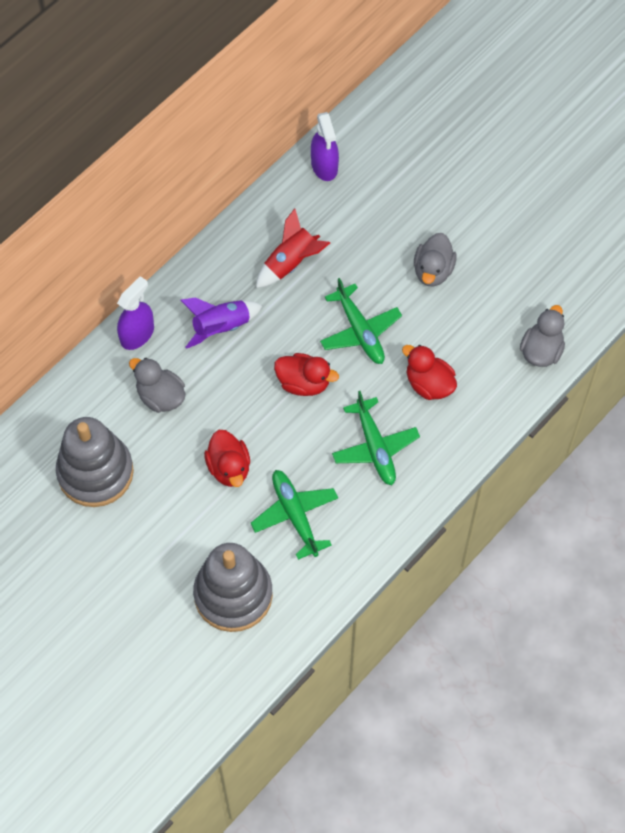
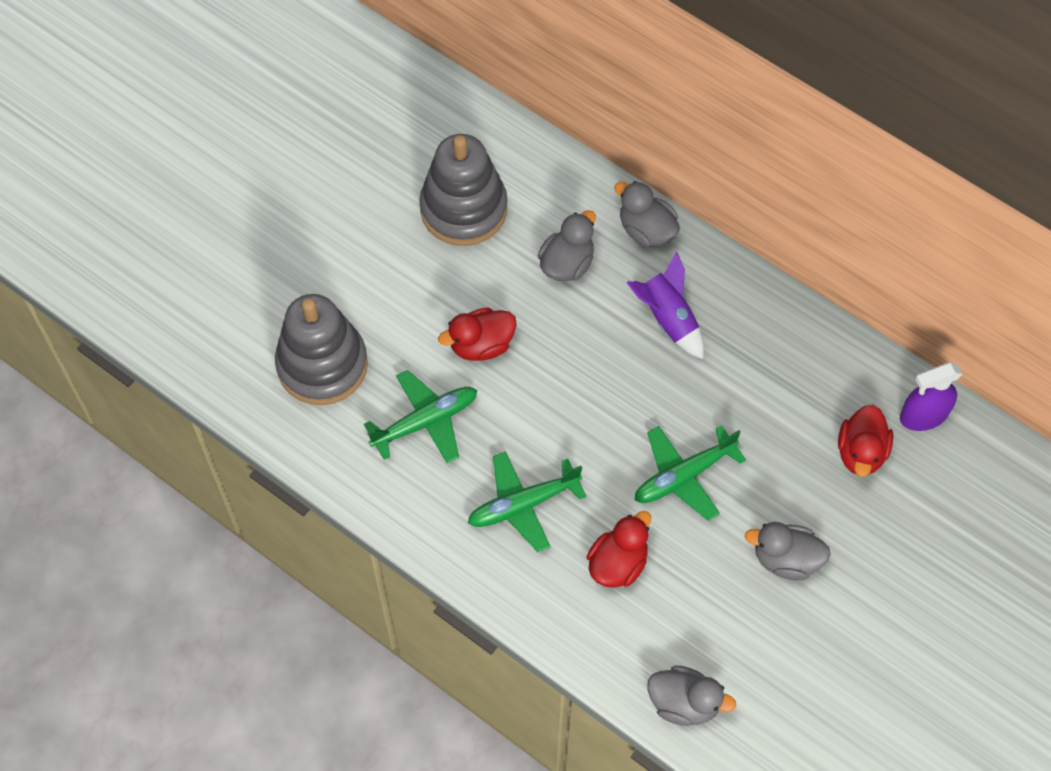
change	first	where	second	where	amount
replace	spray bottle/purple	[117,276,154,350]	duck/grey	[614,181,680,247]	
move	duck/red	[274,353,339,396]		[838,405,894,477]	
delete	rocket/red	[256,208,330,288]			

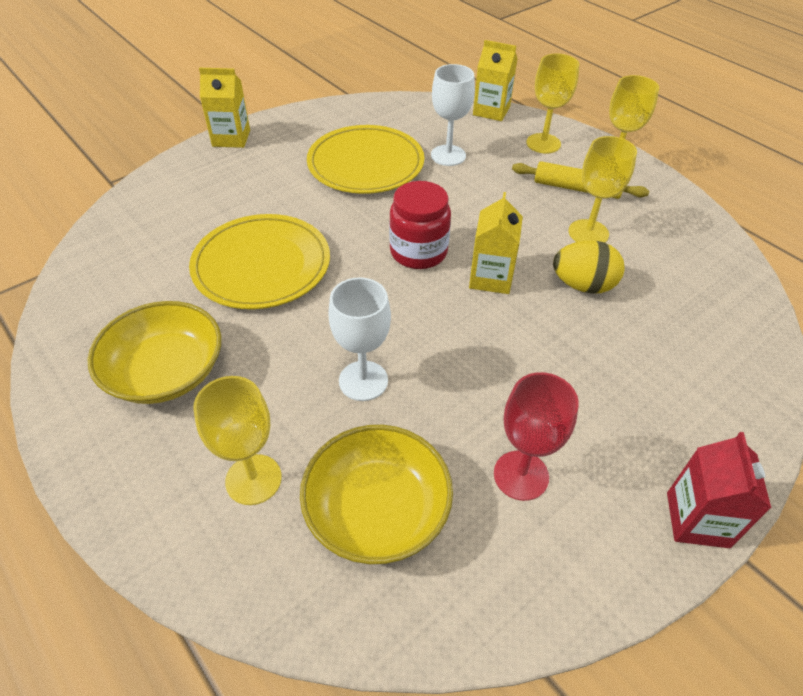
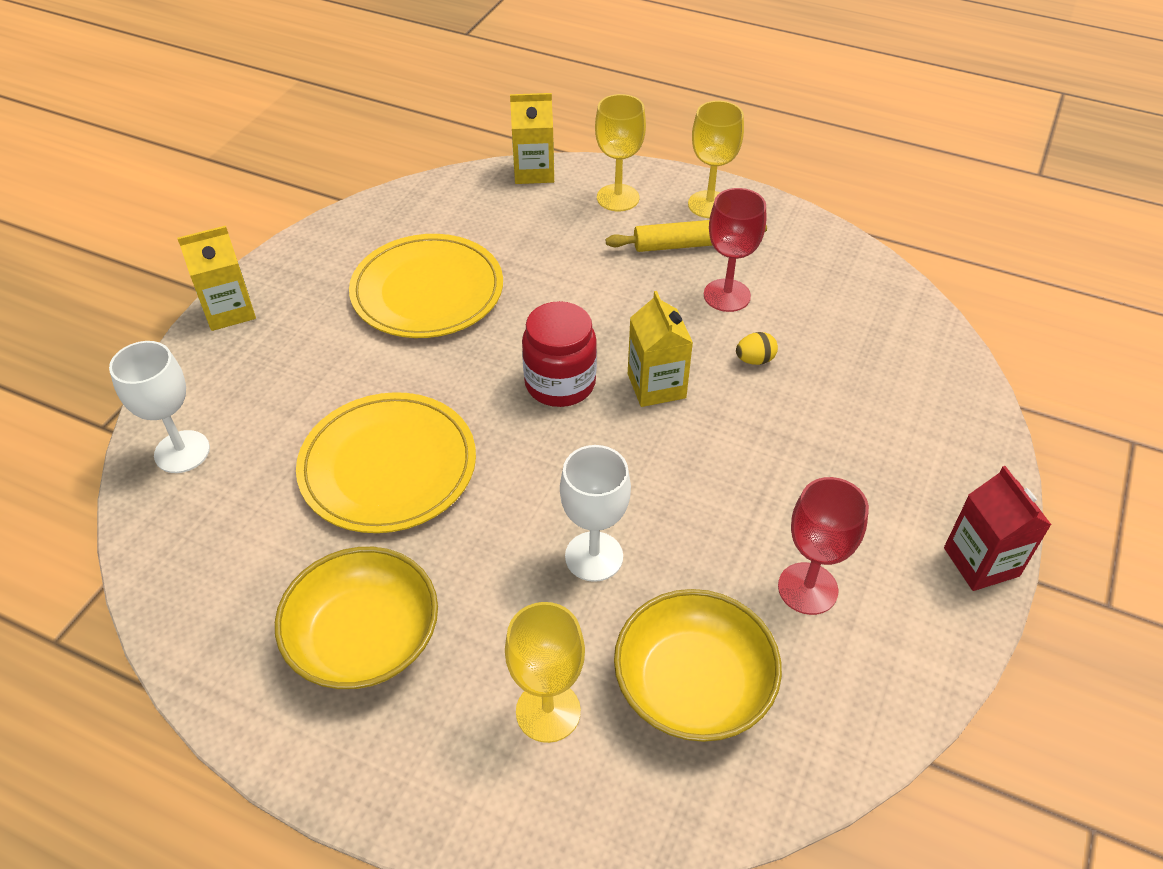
change	first	where	second	where	amount
move	goblet/white	[431,64,475,166]		[109,341,210,473]	
recolor	goblet/yellow	[568,136,637,243]	goblet/red	[704,188,766,312]	
resize	egg/yellow	[553,241,625,294]		[736,332,778,365]	x0.55

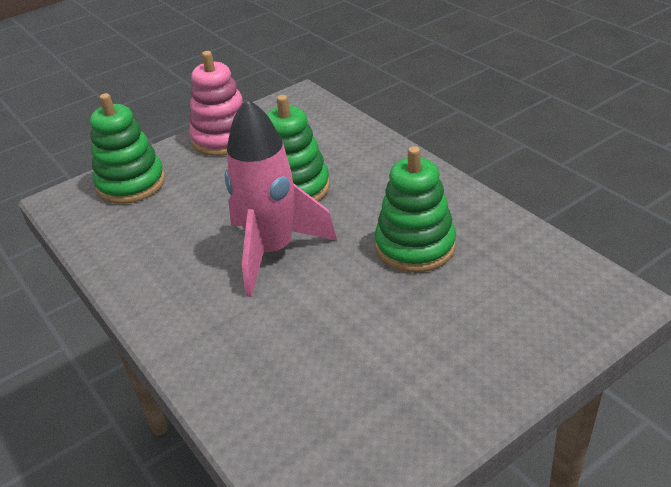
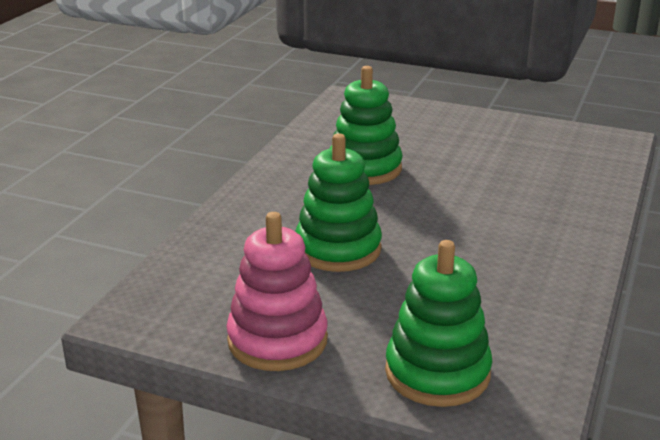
change	first	where	second	where	amount
delete	rocket/pink	[225,98,337,297]			

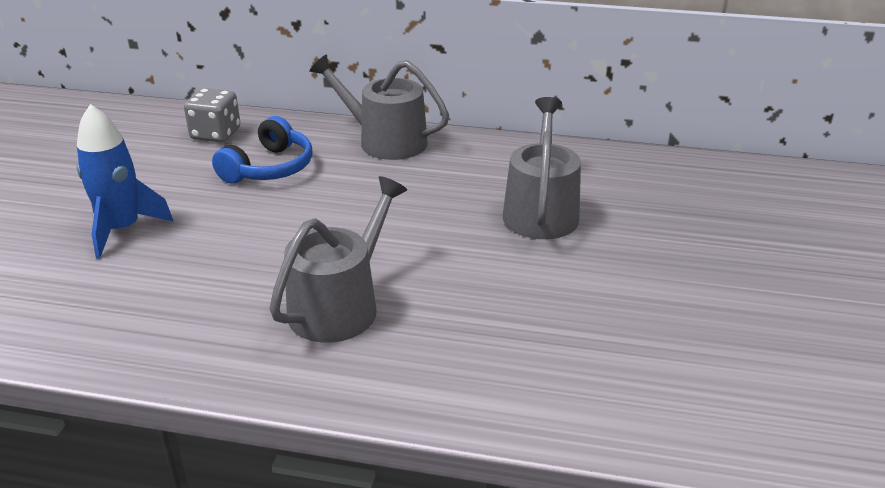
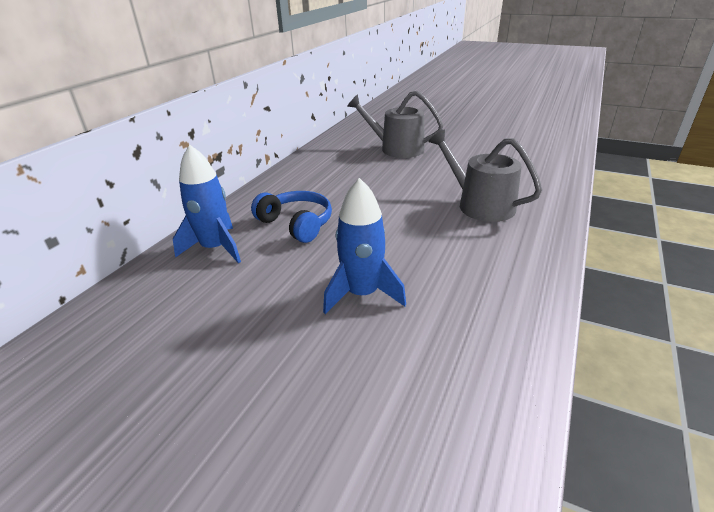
change	first	where	second	where	amount
replace	dice/grey	[184,88,240,142]	rocket/blue	[173,144,241,263]	
delete	watering can/grey	[309,54,449,160]			

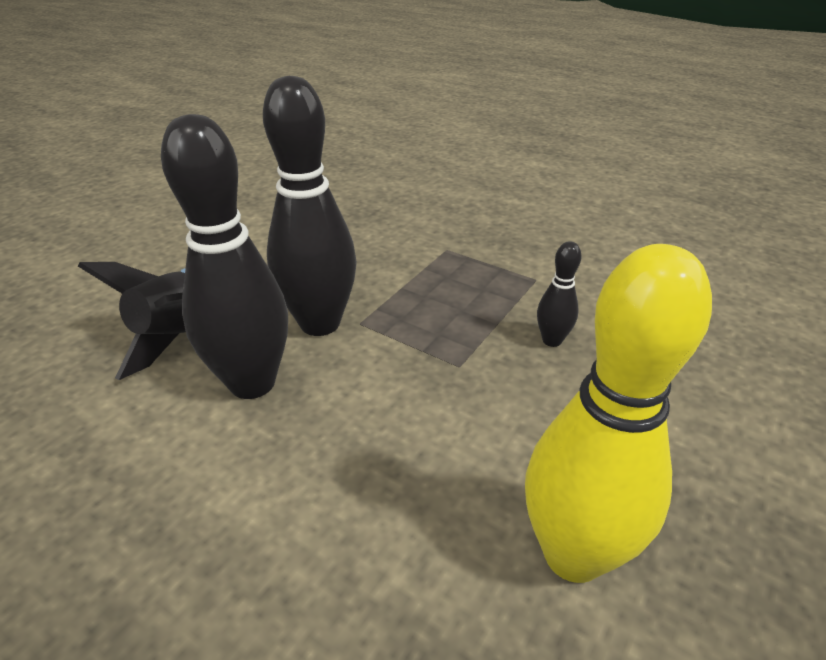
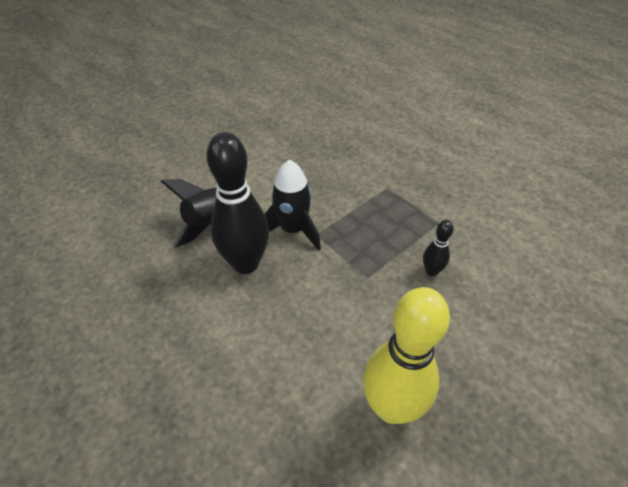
change	first	where	second	where	amount
replace	bowling pin/black	[263,76,357,336]	rocket/black	[265,160,321,251]	

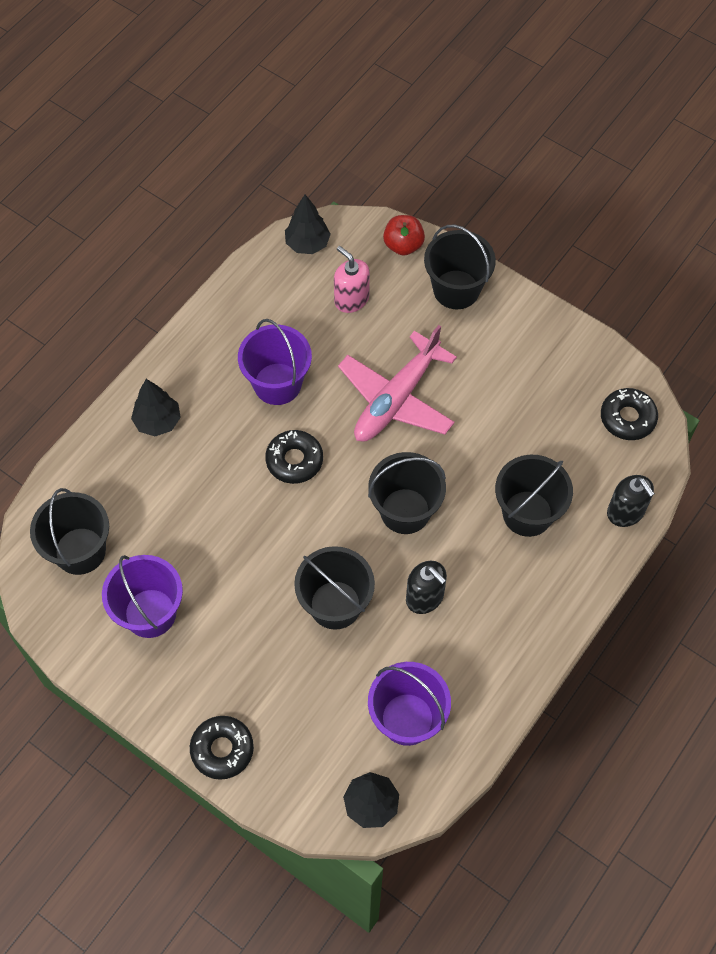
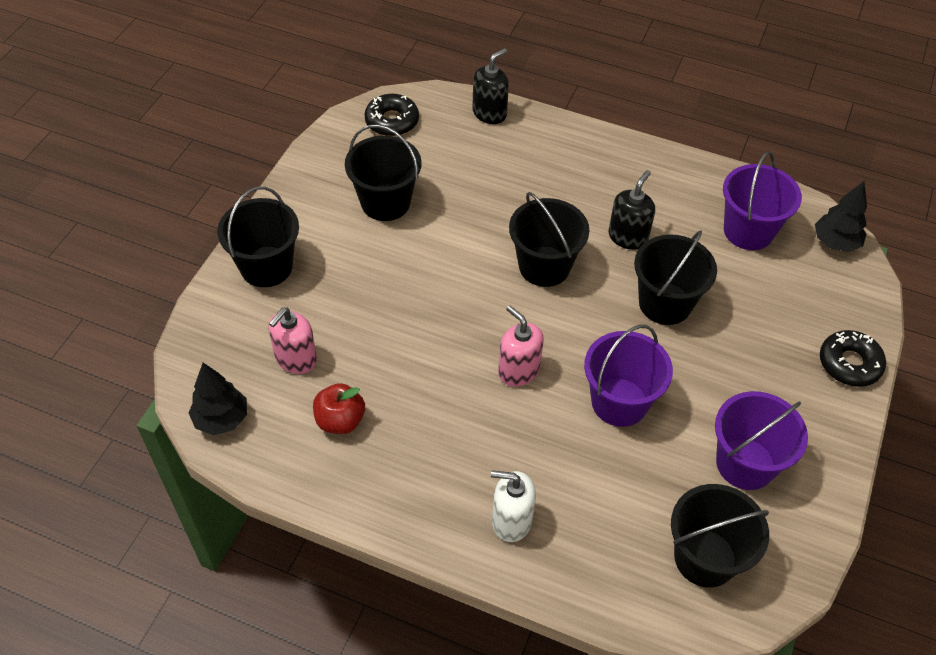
change	first	where	second	where	amount
move	apple/red	[383,215,425,256]		[313,383,365,434]	
move	bucket/black	[495,455,573,537]		[345,124,422,221]	
replace	tree/black	[131,379,181,436]	soap dispenser/white	[491,470,536,542]	
replace	donut/black	[265,430,323,484]	soap dispenser/pink	[498,306,544,386]	
move	bucket/purple	[238,319,312,405]		[584,325,673,427]	
delete	plane/pink	[338,325,457,442]			

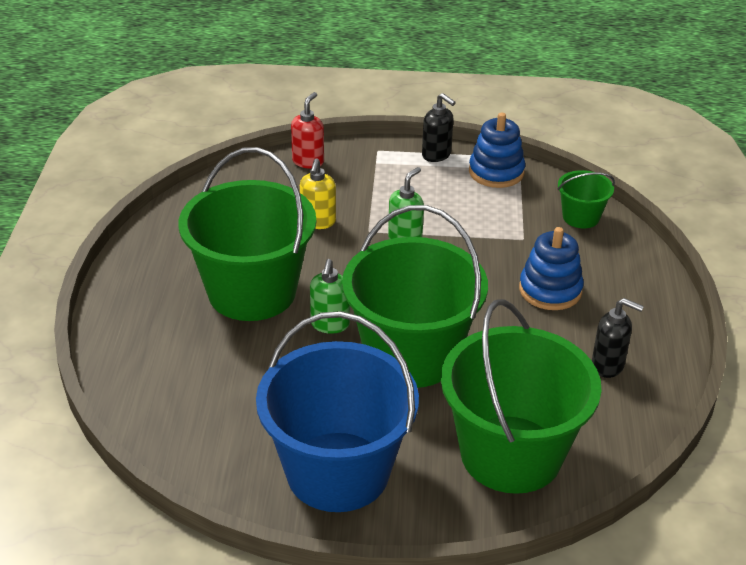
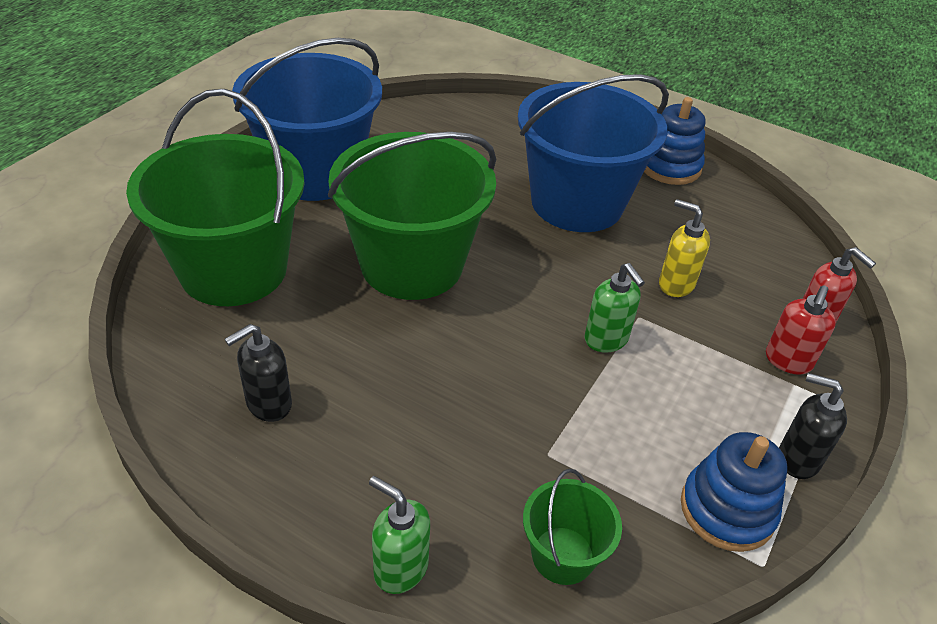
change	first	where	second	where	amount
move	soap dispenser/green	[310,259,350,334]		[369,476,430,594]	
recolor	bucket/green	[179,147,316,321]	bucket/blue	[518,74,669,232]	
move	stacking toy/blue	[519,227,584,310]		[644,97,705,185]	
insert			soap dispenser/red	[766,285,836,375]	
rotate	soap dispenser/black	[422,93,456,162]		[779,373,847,479]	45 degrees clockwise

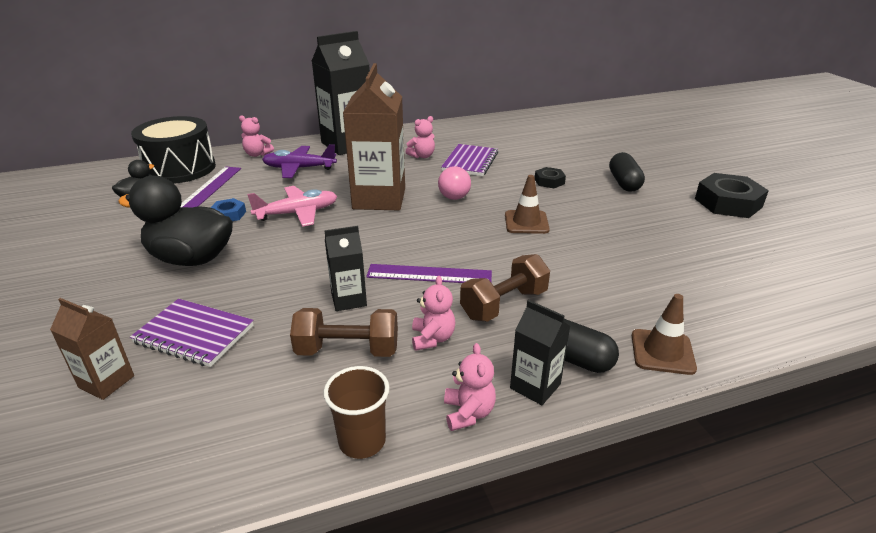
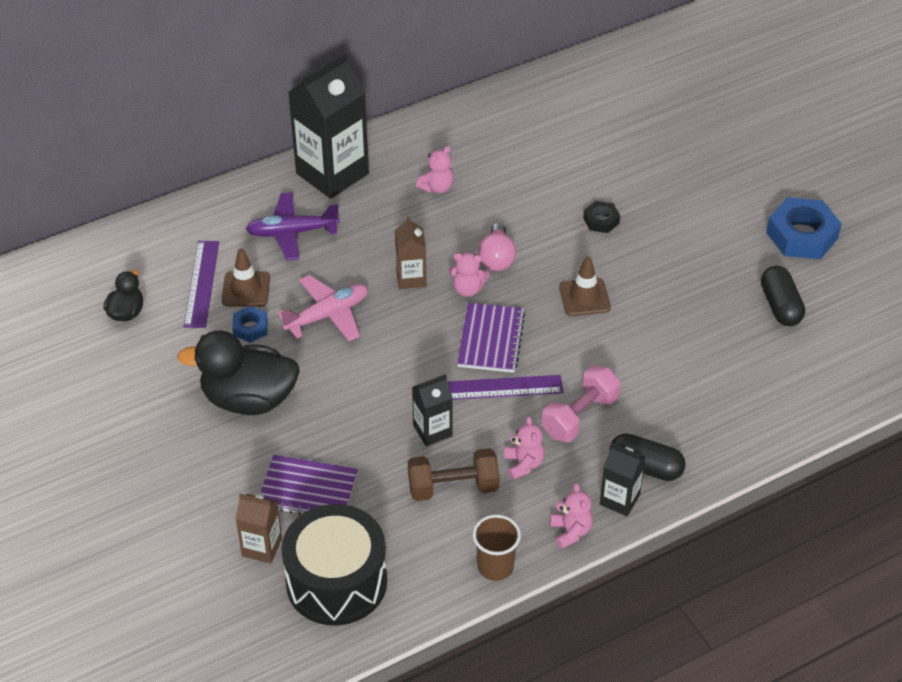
change	first	where	second	where	amount
move	traffic cone/brown	[632,294,697,375]		[222,248,270,307]	
move	drum/black	[131,116,216,184]		[281,504,387,626]	
resize	carton/brown	[343,63,405,210]		[395,216,426,289]	x0.50
move	teddy bear/pink	[239,115,274,157]		[448,253,490,297]	
move	notebook/purple	[441,144,498,176]		[457,303,525,373]	
recolor	dumbbell/brown	[460,254,550,322]	dumbbell/pink	[542,365,621,442]	
move	capsule/black	[609,152,645,192]		[761,266,805,326]	
recolor	nut/black	[695,173,769,218]	nut/blue	[766,197,842,259]	

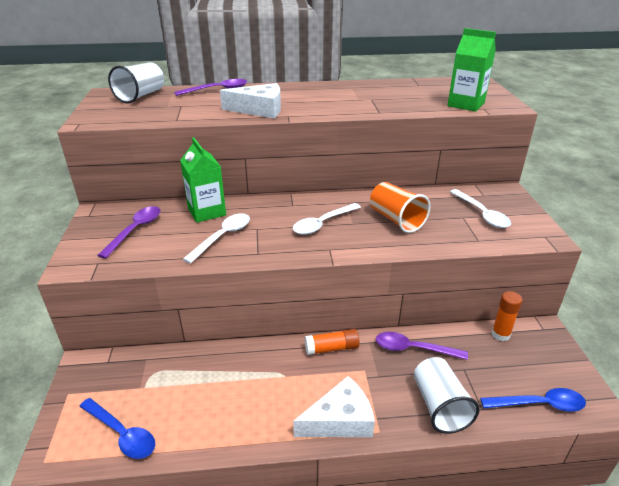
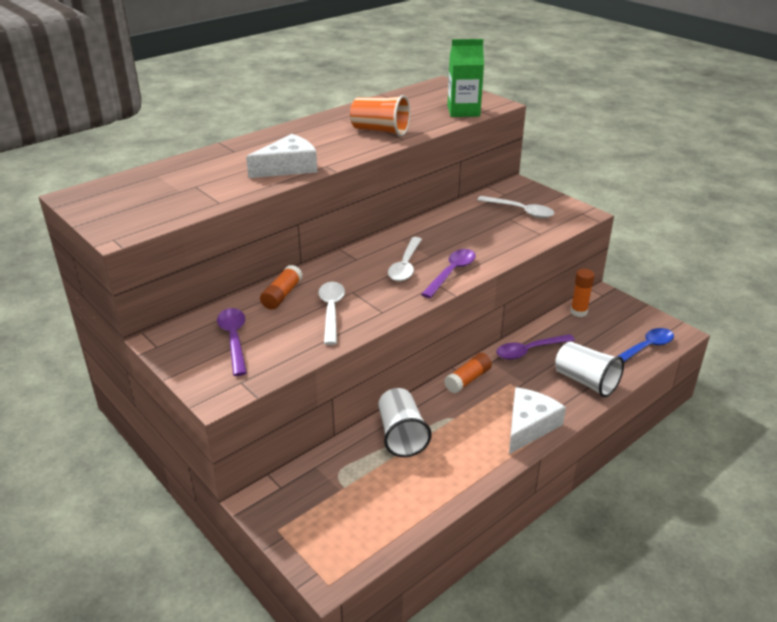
change	first	where	second	where	amount
replace	carton/green	[180,137,226,223]	glue stick/orange	[260,265,302,309]	
move	cup/orange	[370,182,430,233]		[350,95,410,136]	
move	cup/white	[108,62,164,104]		[378,388,431,457]	
move	spoon/purple	[174,79,247,96]		[421,249,476,298]	
delete	spoon/blue	[79,398,155,459]			

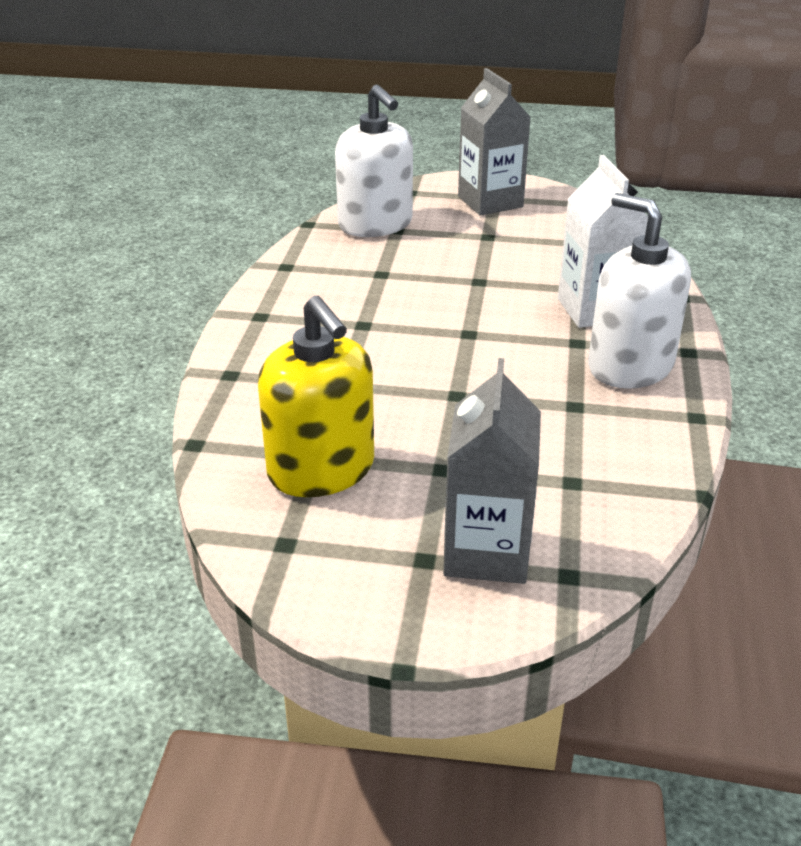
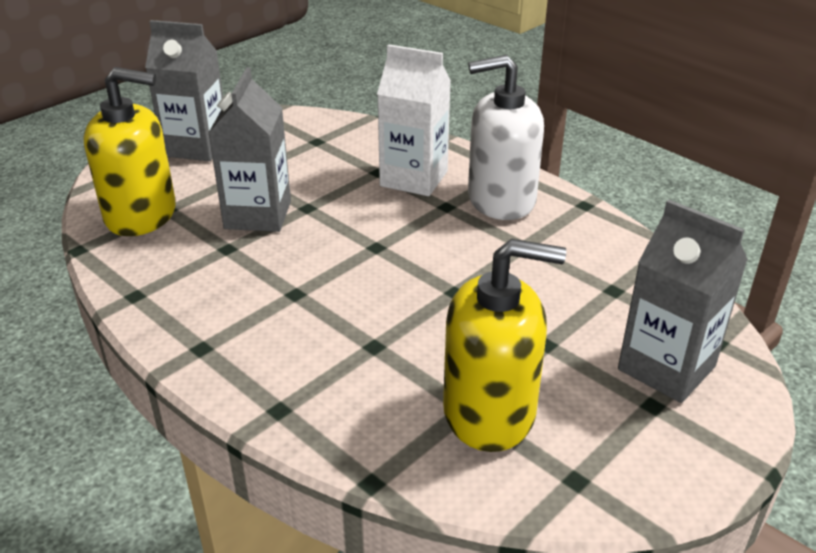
change	first	where	second	where	amount
recolor	soap dispenser/white	[335,85,413,237]	soap dispenser/yellow	[83,67,176,236]	
insert			carton/grey	[209,67,291,232]	

